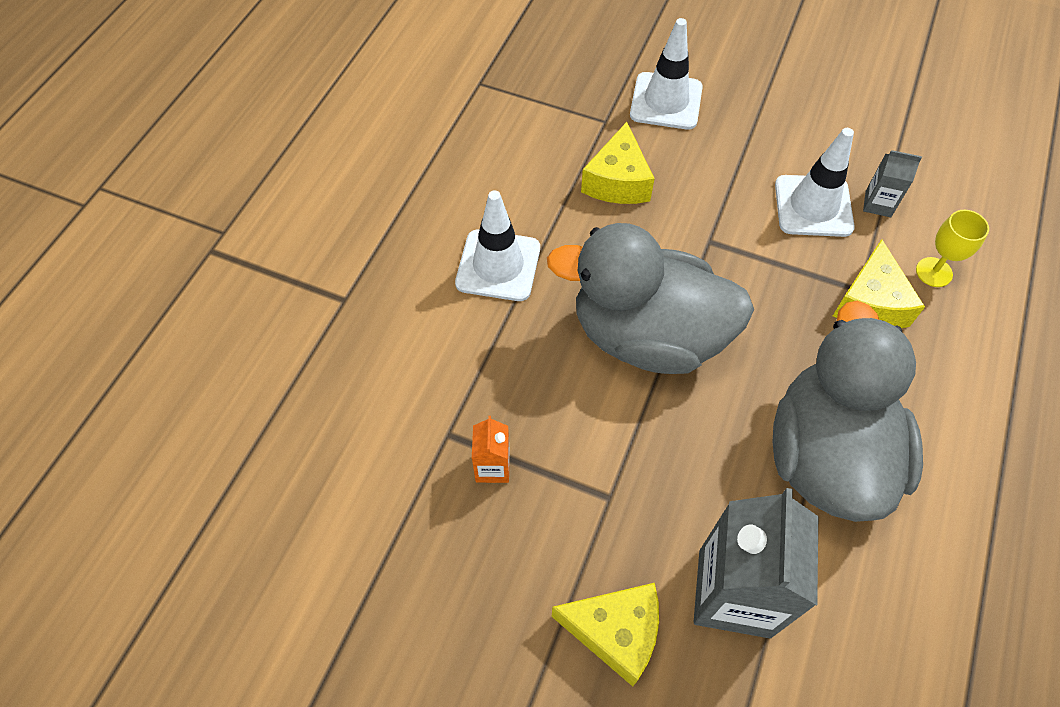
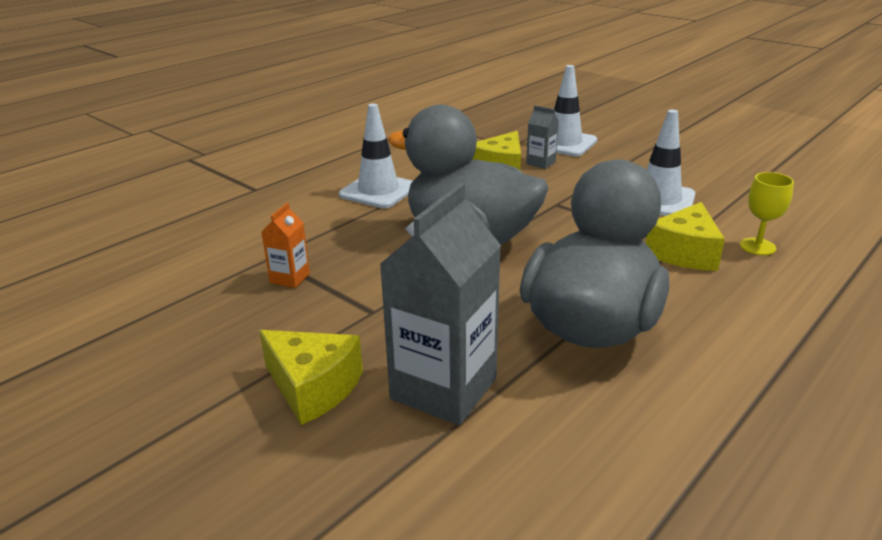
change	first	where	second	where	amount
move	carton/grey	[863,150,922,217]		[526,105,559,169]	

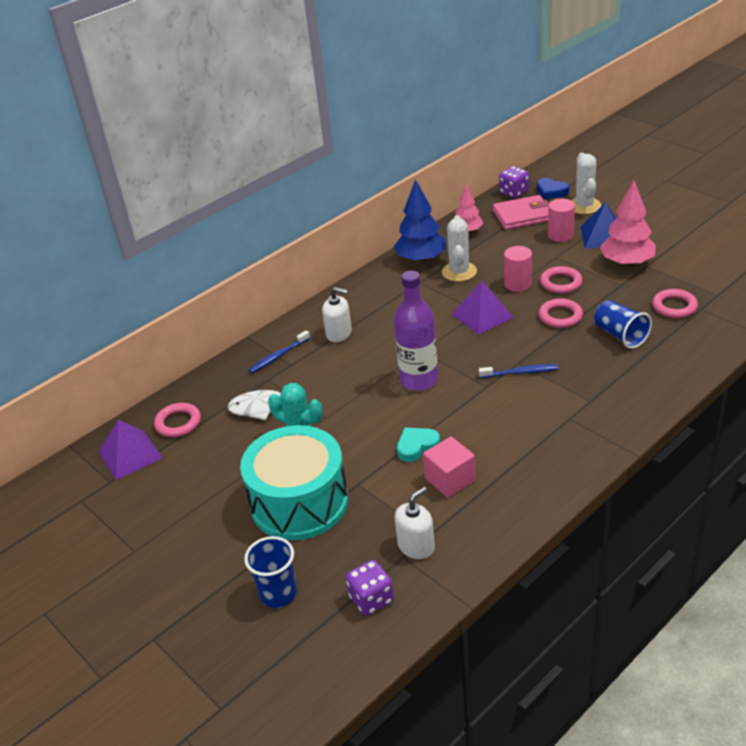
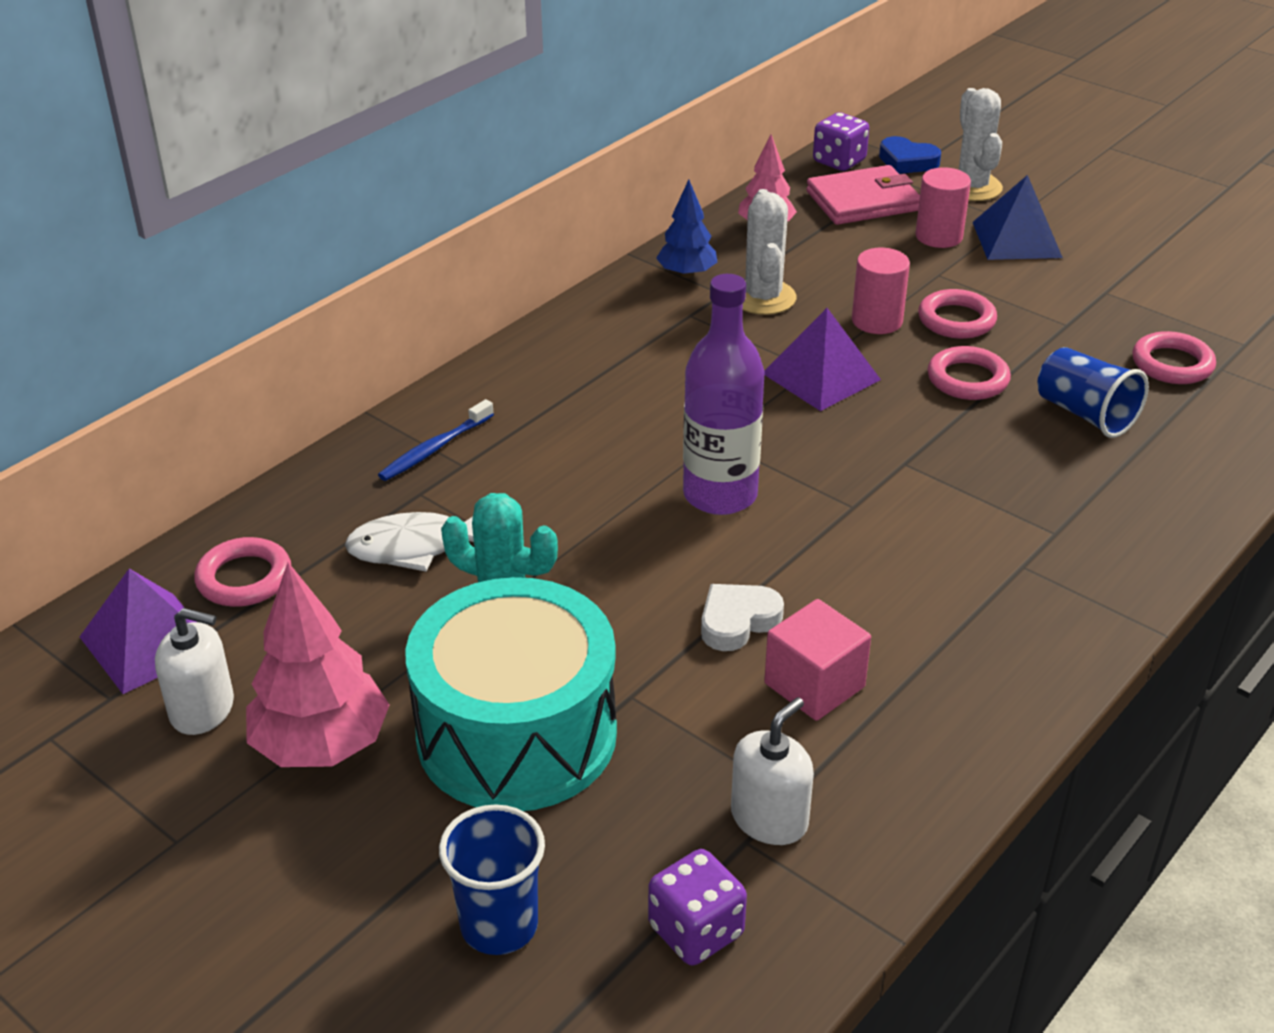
change	first	where	second	where	amount
move	soap dispenser/white	[322,287,352,342]		[155,608,234,735]	
move	tree/pink	[600,181,656,267]		[246,562,389,767]	
resize	tree/blue	[394,179,446,263]		[656,180,717,278]	x0.62
recolor	heart/turquoise	[397,428,440,462]	heart/white	[701,584,784,651]	
delete	toothbrush/blue	[479,364,558,378]			

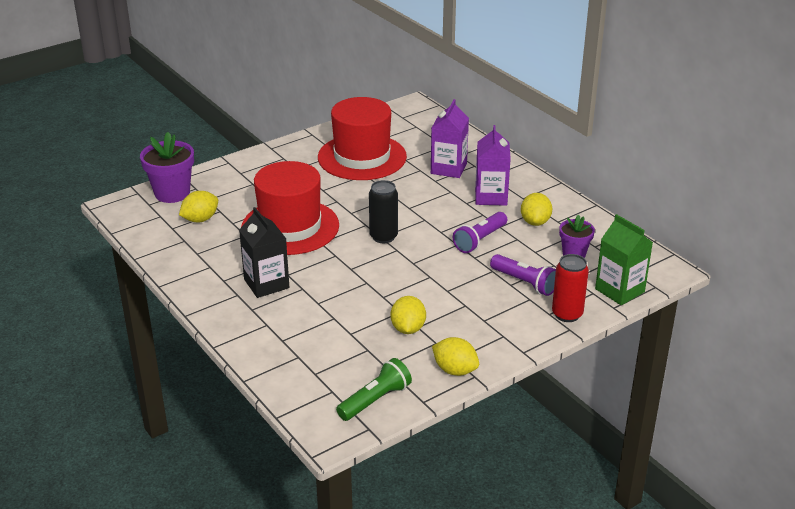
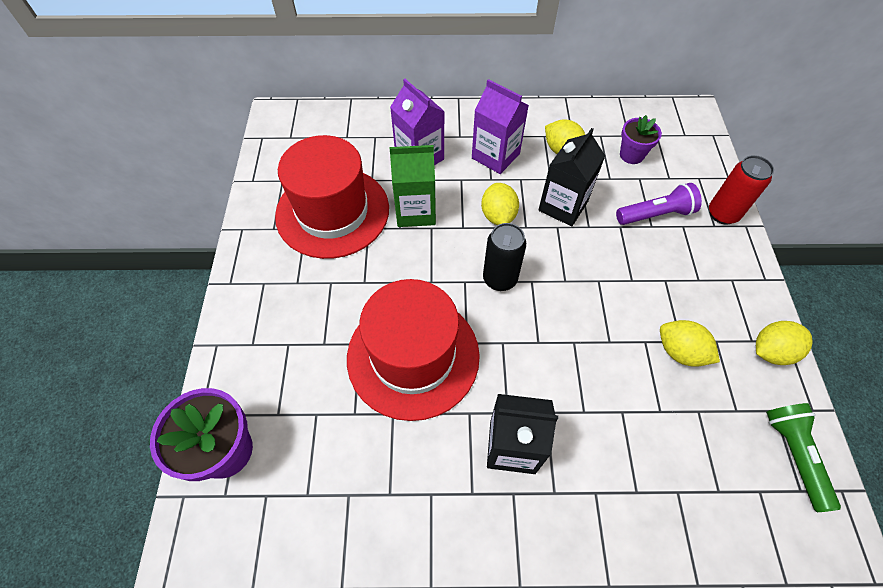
change	first	where	second	where	amount
move	carton/green	[595,214,653,305]		[389,145,436,227]	
move	lemon/yellow	[179,191,218,222]		[481,183,519,225]	
replace	flashlight/purple	[453,212,507,253]	carton/black	[538,128,605,226]	

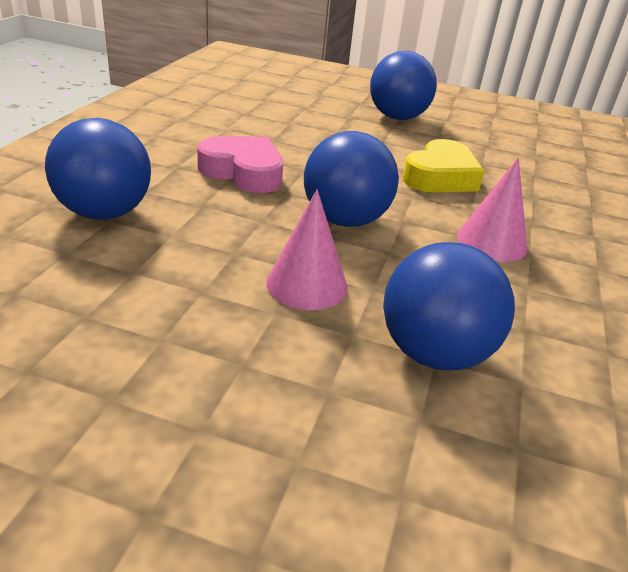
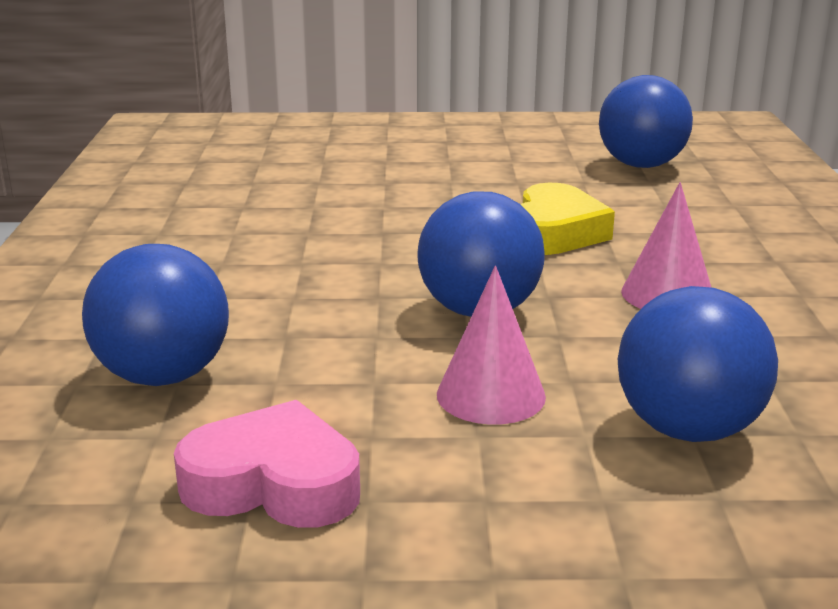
change	first	where	second	where	amount
move	heart/pink	[197,136,283,193]		[174,400,360,528]	
move	ball/blue	[370,51,437,120]		[599,75,693,168]	

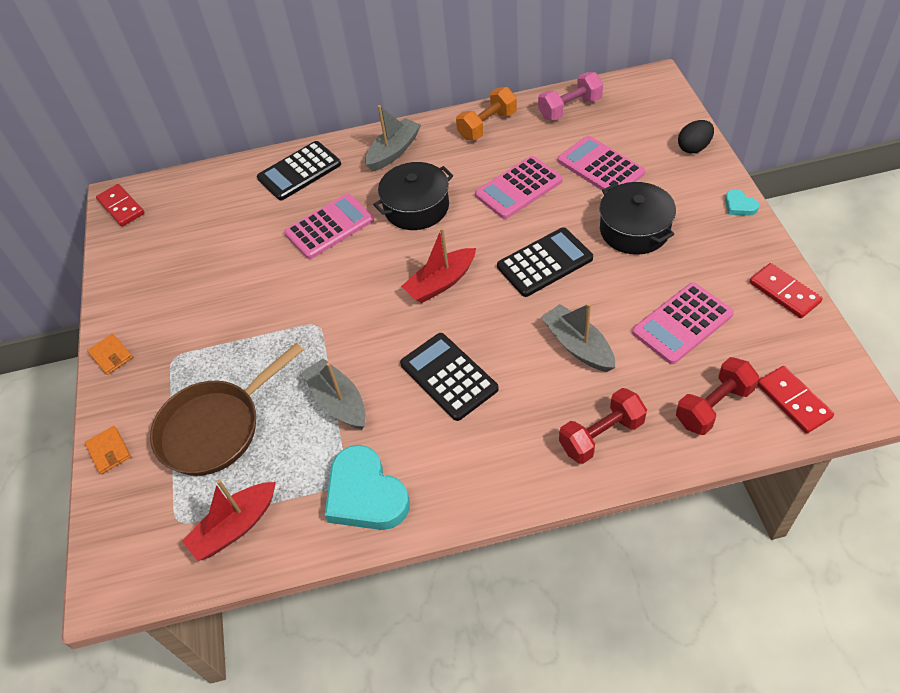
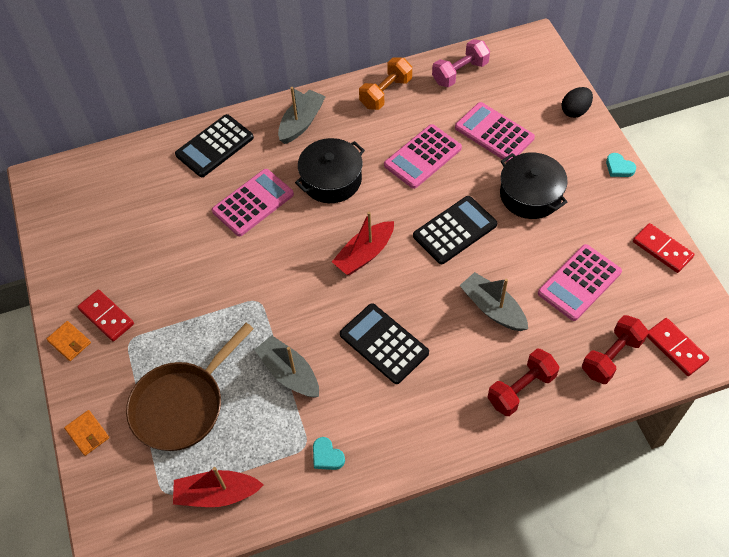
change	first	where	second	where	amount
move	domino/red	[96,184,144,227]		[77,289,134,341]	
rotate	boat/red	[182,480,276,561]		[173,467,264,507]	45 degrees clockwise
resize	heart/turquoise	[325,445,410,530]		[313,437,345,470]	x0.45

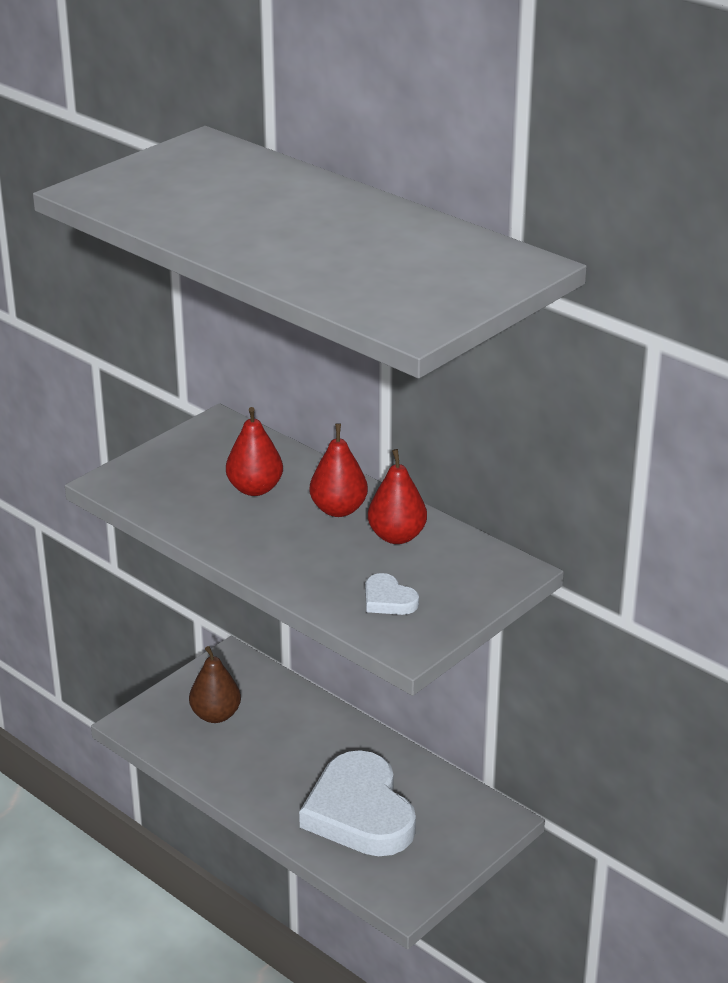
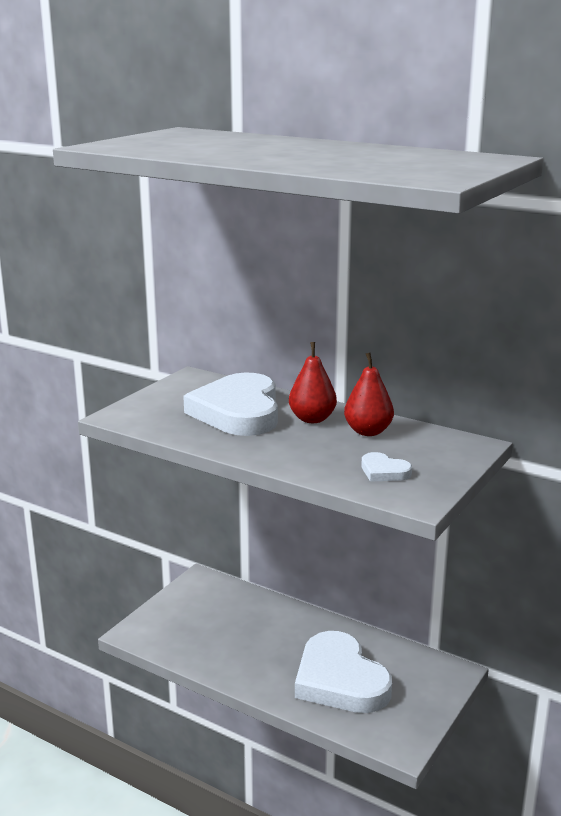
change	first	where	second	where	amount
replace	pear/red	[226,407,283,496]	heart/white	[183,372,278,436]	
delete	pear/brown	[189,646,241,723]			

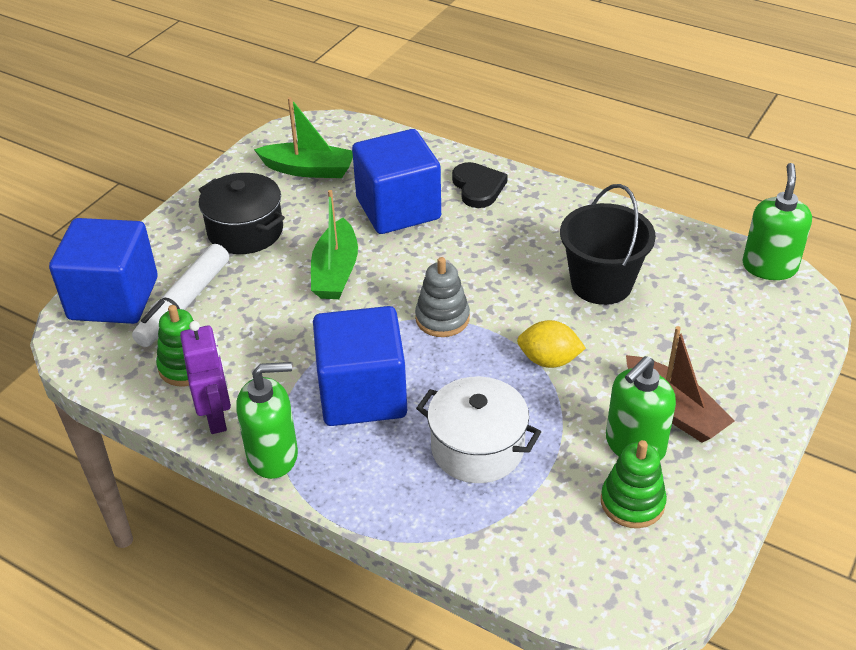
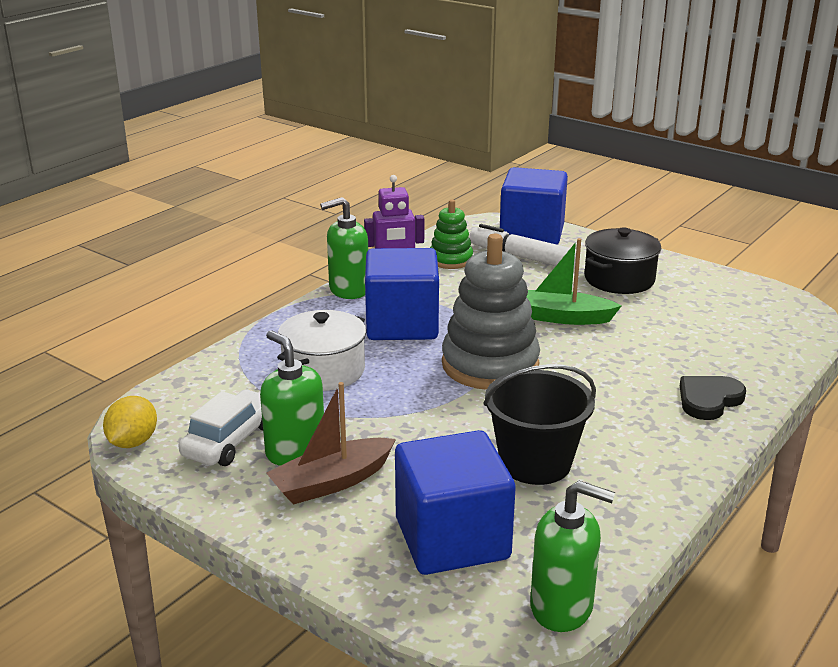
change	first	where	second	where	amount
move	lemon/yellow	[517,320,586,368]		[103,396,157,448]	
replace	stacking toy/green	[601,440,667,528]	car/white	[178,390,263,466]	
rotate	soap dispenser/green	[236,362,298,479]		[320,197,368,299]	75 degrees clockwise
move	cube/blue	[352,129,441,234]		[395,430,516,575]	
resize	stacking toy/grey	[415,257,470,337]		[442,234,540,390]	x1.83
rotate	heart/black	[452,162,508,208]		[680,376,746,420]	150 degrees clockwise
delete	boat/green	[254,97,353,178]			

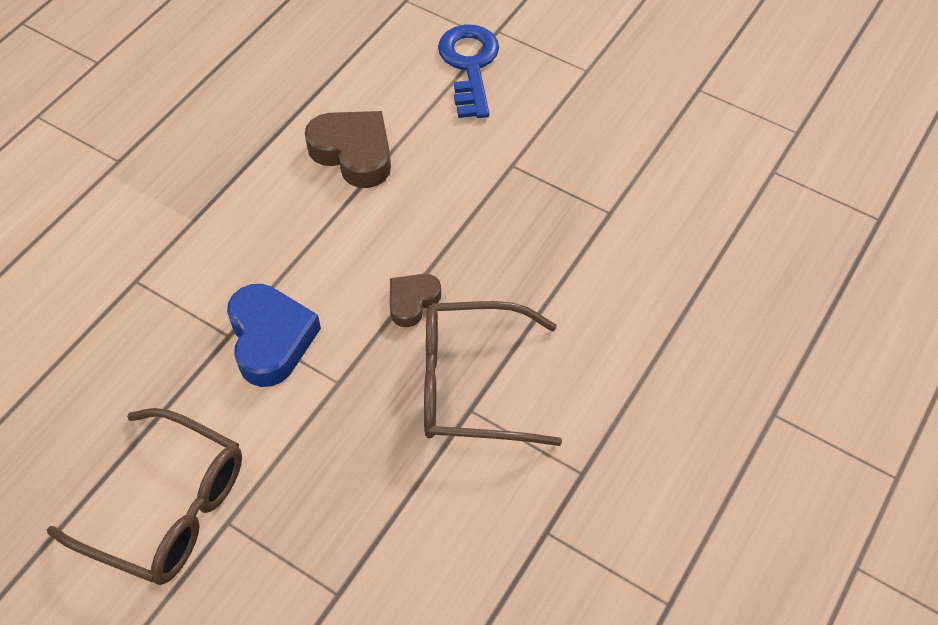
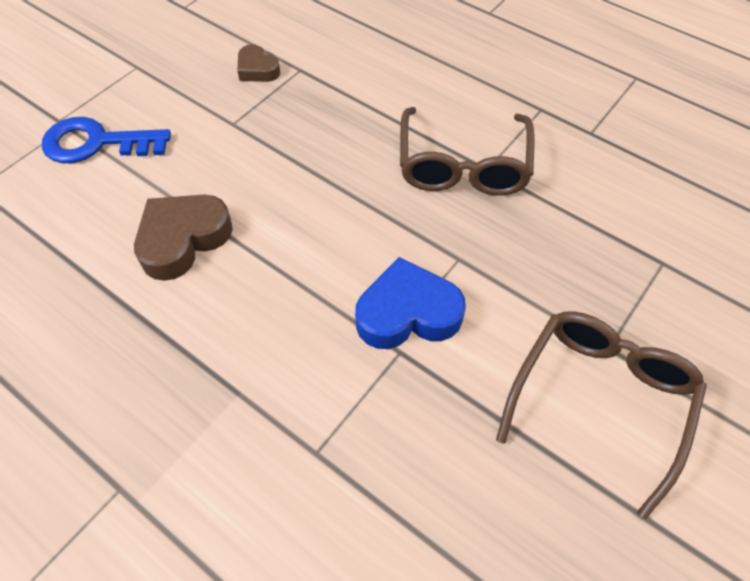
change	first	where	second	where	amount
move	heart/brown	[390,274,441,327]		[237,44,280,82]	

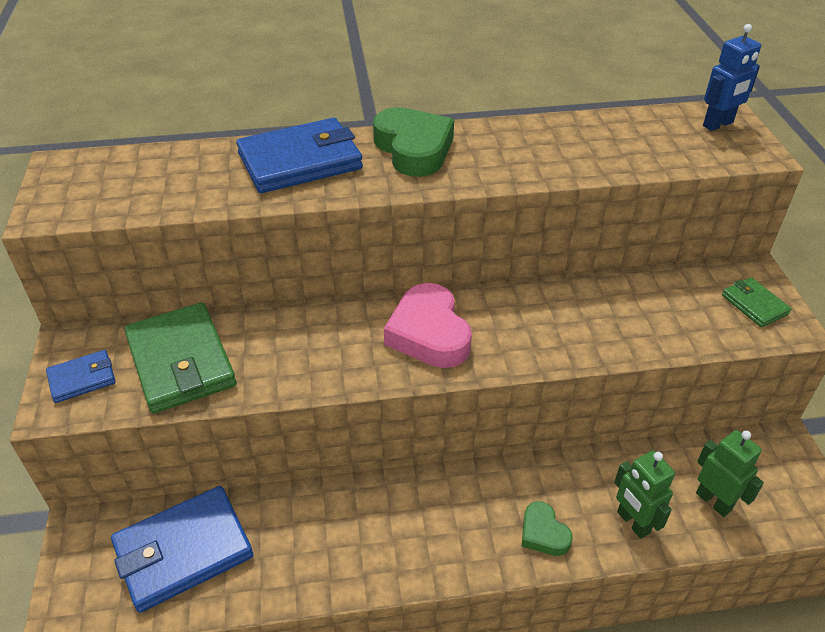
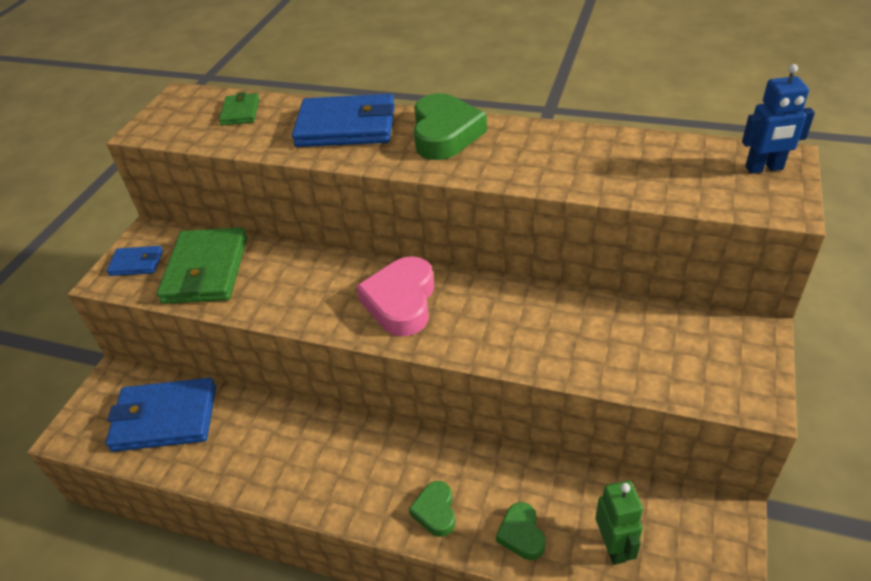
change	first	where	second	where	amount
move	wallet/green	[722,277,792,327]		[219,92,259,126]	
replace	robot/green	[614,451,675,539]	heart/green	[496,502,546,560]	

